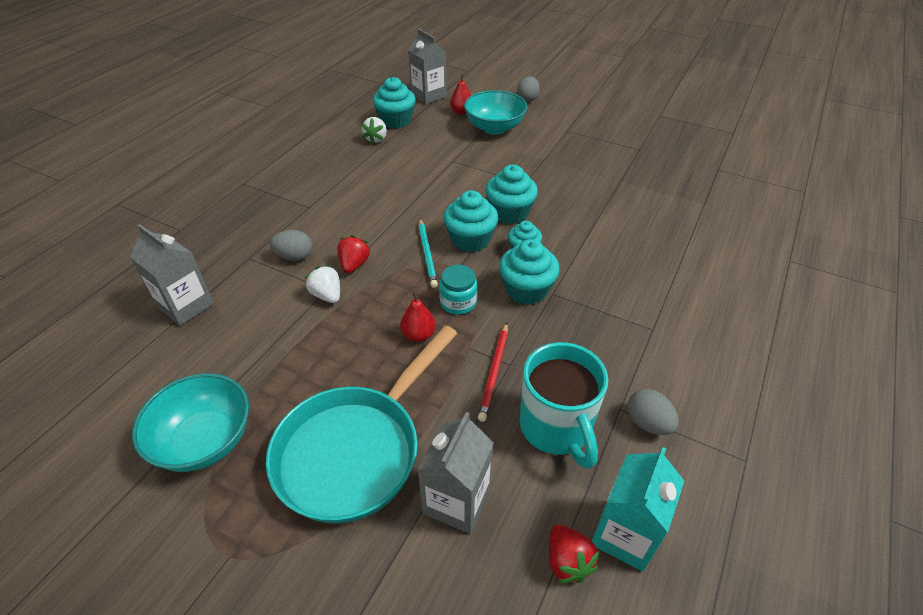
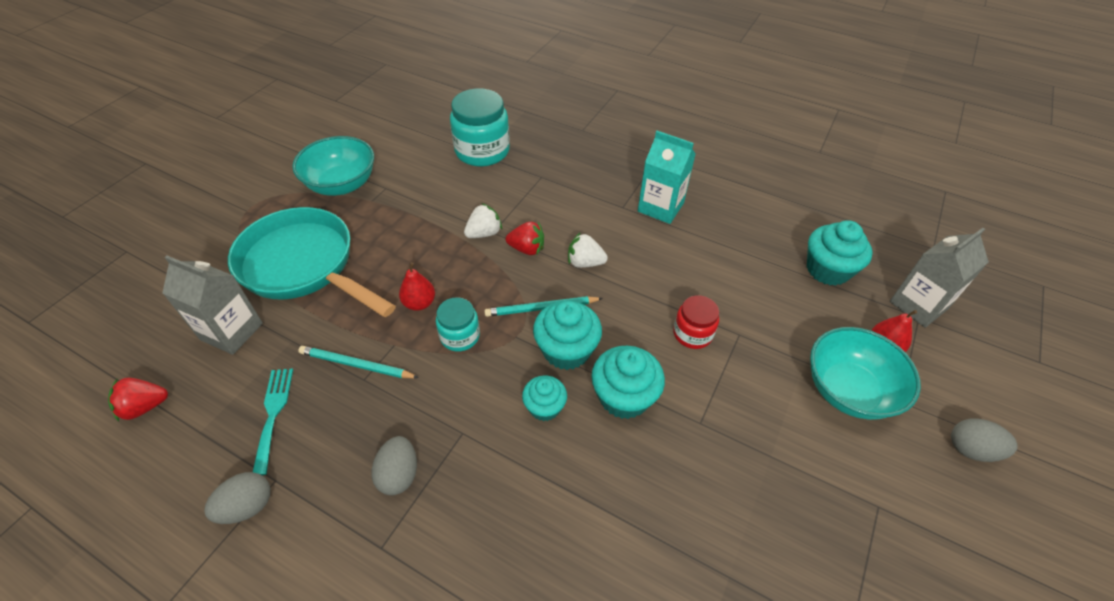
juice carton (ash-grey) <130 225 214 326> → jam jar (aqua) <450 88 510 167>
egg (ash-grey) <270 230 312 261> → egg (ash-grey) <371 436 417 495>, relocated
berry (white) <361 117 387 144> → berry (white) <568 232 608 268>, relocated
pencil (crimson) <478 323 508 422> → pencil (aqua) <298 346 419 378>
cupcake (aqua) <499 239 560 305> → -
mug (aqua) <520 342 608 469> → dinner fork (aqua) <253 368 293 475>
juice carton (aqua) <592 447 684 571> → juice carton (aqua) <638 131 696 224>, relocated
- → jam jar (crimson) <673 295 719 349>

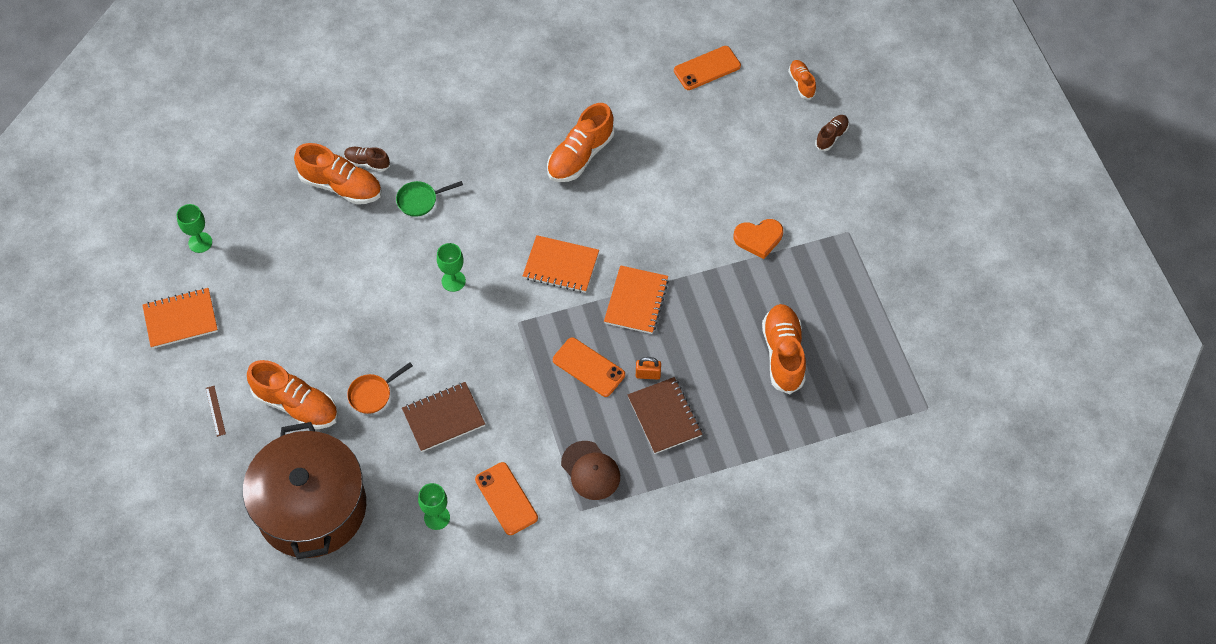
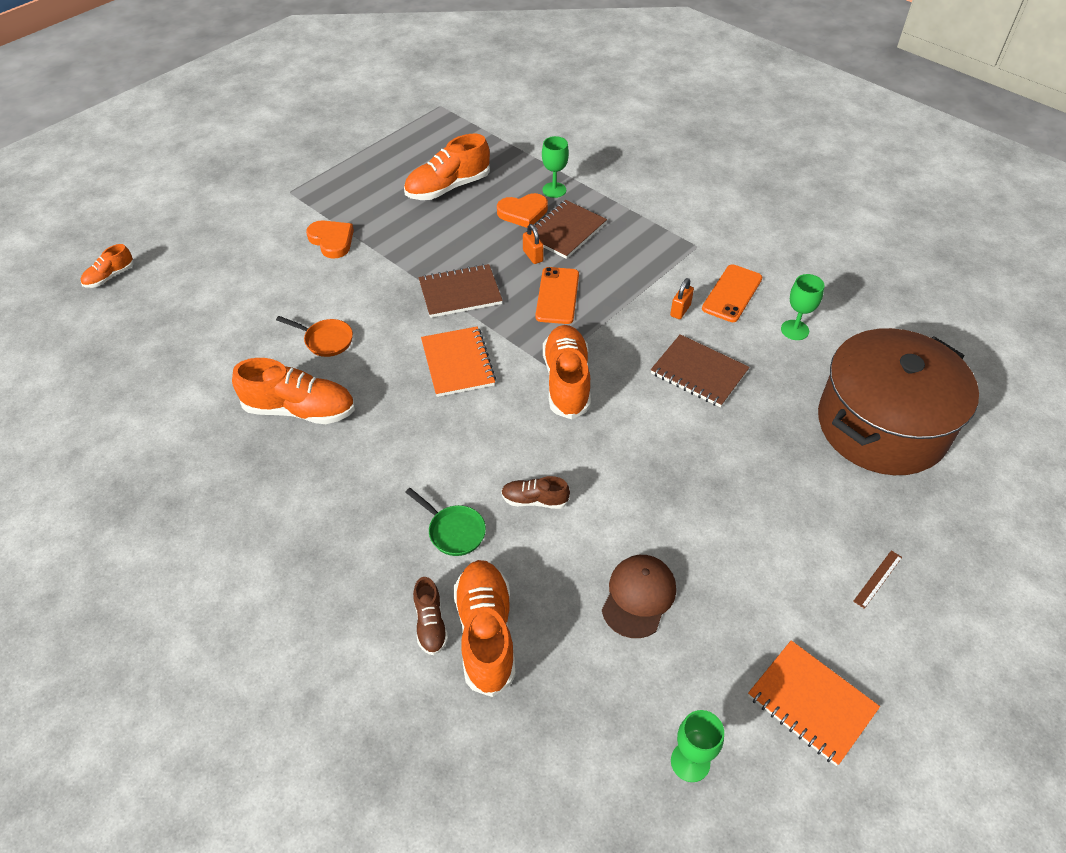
shoe (bright orange) <247 360 338 429> → shoe (bright orange) <543 325 591 419>, relocated
pan (bright orange) <347 362 413 414> → pan (bright orange) <276 316 353 357>, relocated
goblet (emerald) <437 243 466 292> → goblet (emerald) <542 136 569 198>, relocated
cap (russet) <561 441 620 500> → cap (russet) <602 555 676 638>, relocated
notepad (bright orange) <604 265 669 334> → notepad (russet) <418 264 503 318>
mobile phone (bright orange) <674 46 741 90> → -
shoe (russet) <815 115 849 151> → shoe (russet) <501 476 570 509>, relocated
- → heart shape (bright orange) <497 193 548 228>
- → lock (bright orange) <670 278 694 319>

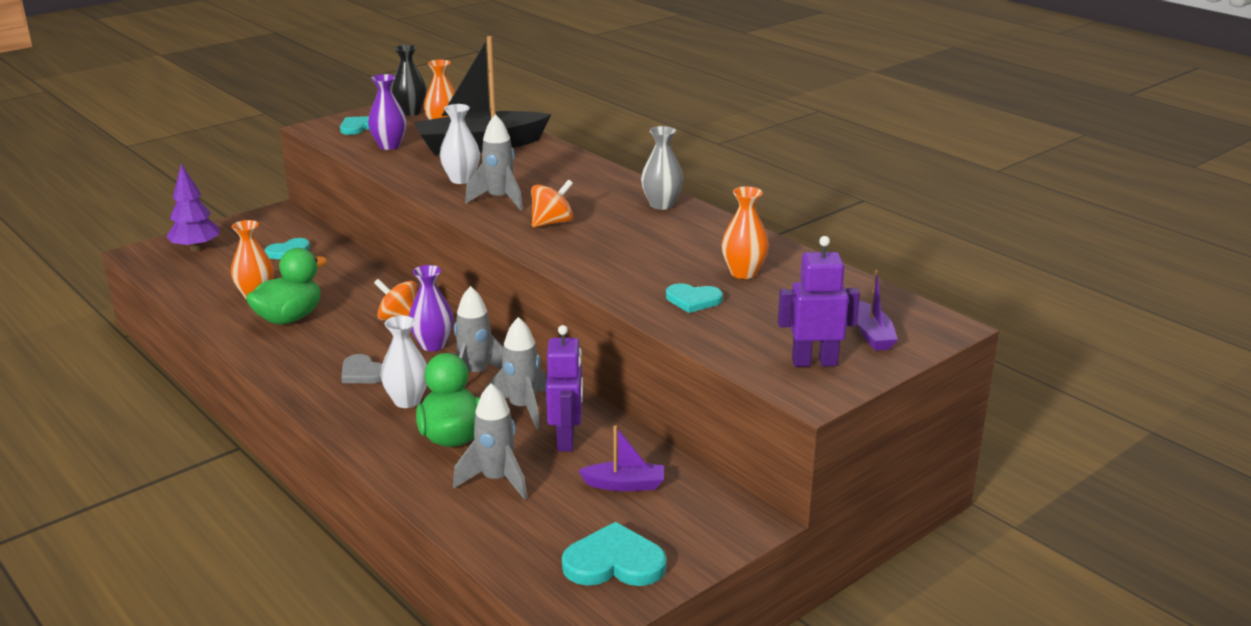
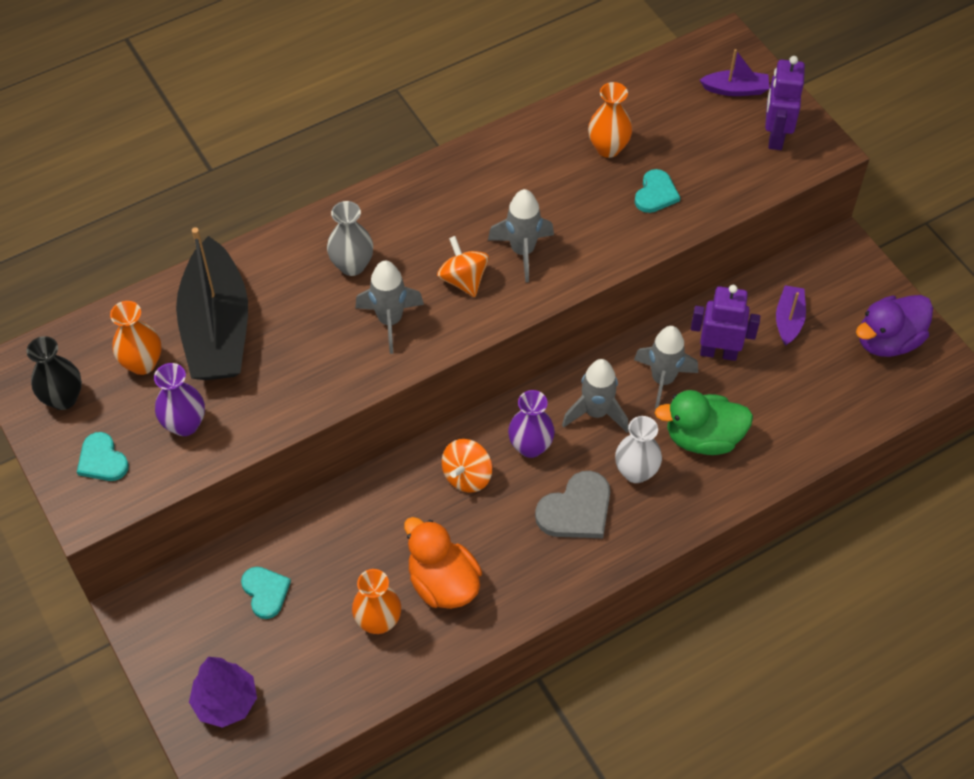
duck (emerald) <246 248 327 324> → duck (bright orange) <404 517 482 609>
heart shape (ash-grey) <341 354 382 383> → heart shape (ash-grey) <535 471 610 538>, x1.53
flower vase (white) <440 104 480 184> → -
rocket (ash-grey) <453 383 527 500> → rocket (ash-grey) <488 189 554 283>, relocated
heart shape (aqua) <562 522 667 586> → duck (purple) <856 295 933 357>
flower vase (ash-grey) <641 126 683 210> → flower vase (ash-grey) <327 201 373 276>, relocated

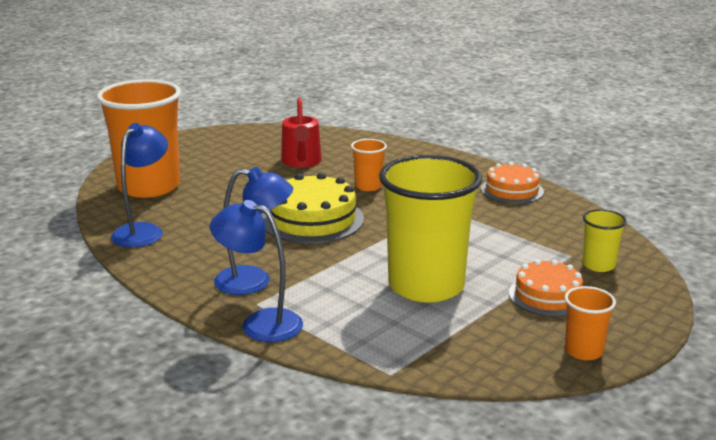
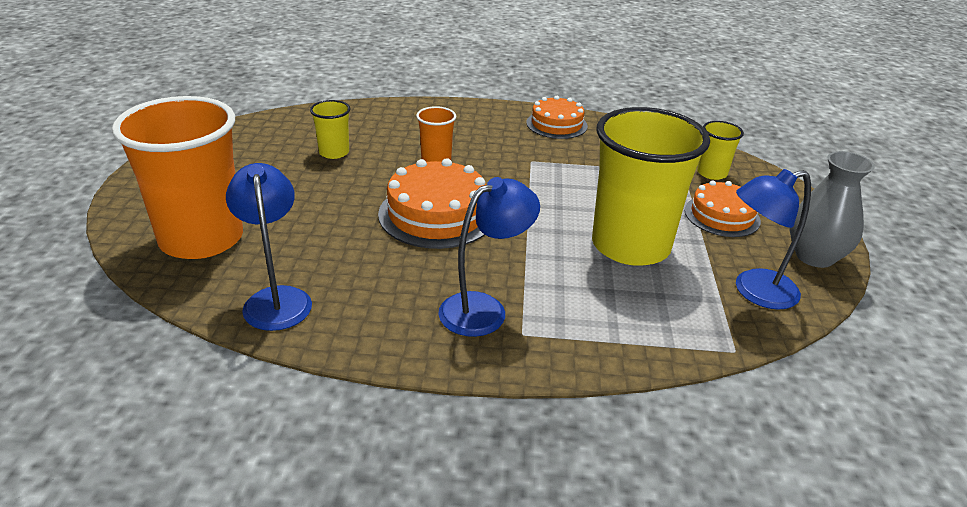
desk lamp (cobalt) <210 200 303 342> → desk lamp (cobalt) <736 169 811 310>, relocated
cake (bright yellow) <262 173 364 244> → cake (bright orange) <378 158 486 249>
watering can (crimson) <281 98 322 167> → beaker (bright yellow) <310 100 351 159>
beaker (bright orange) <565 286 616 360> → flower vase (ash-grey) <790 151 875 268>

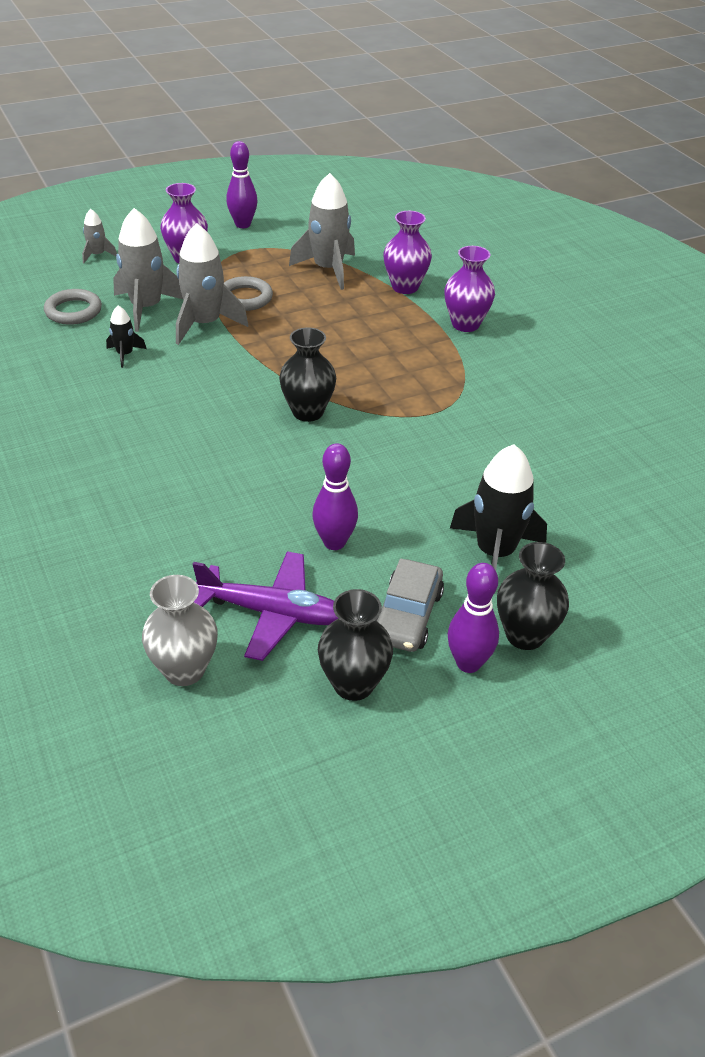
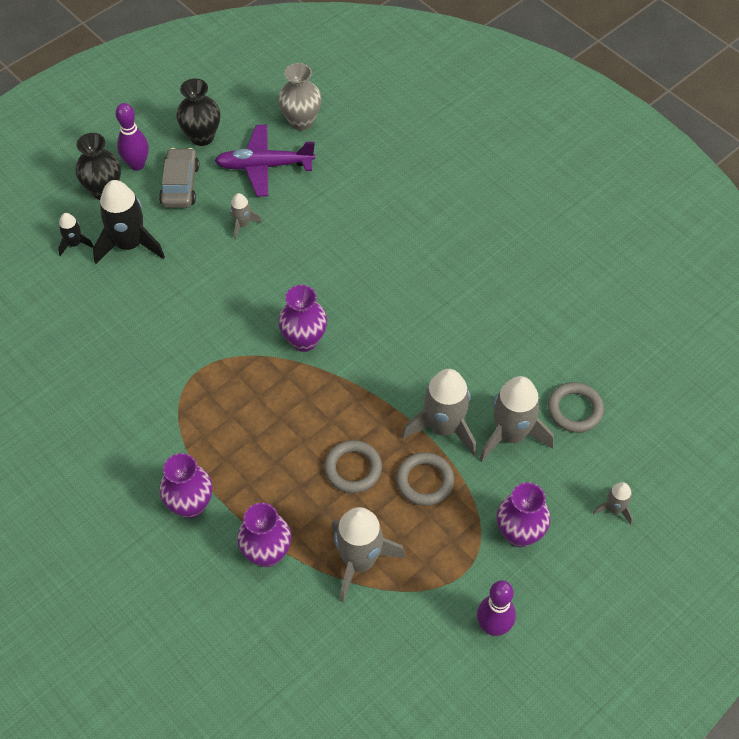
rocket (black) <106 306 146 368> → rocket (black) <58 213 94 256>, relocated
flower vase (black) <279 327 336 422> → flower vase (purple) <278 285 327 352>
bowling pin (purple) <312 443 358 550> → rocket (ash-grey) <230 193 262 240>
- → hoop (ash-grey) <324 440 382 493>

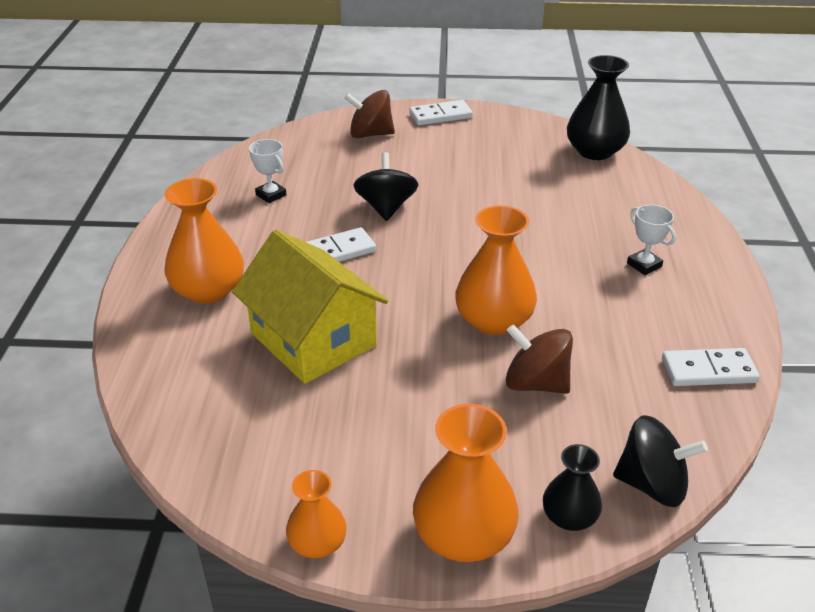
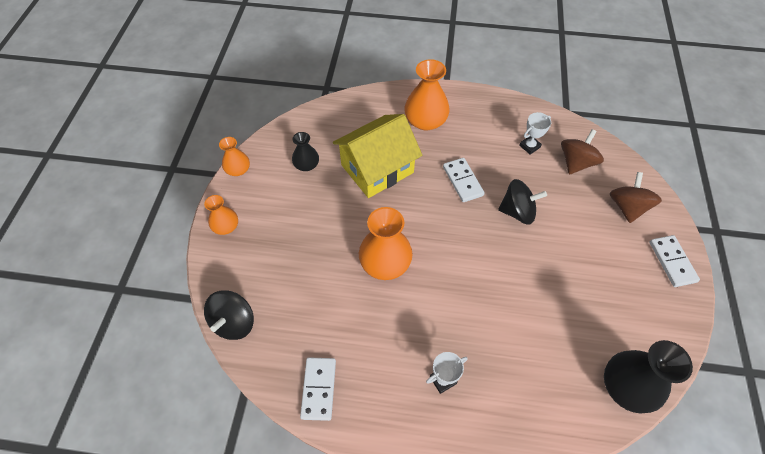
flower vase (bright orange) <413 404 519 562> → flower vase (bright orange) <204 195 238 235>, x0.57
spinning top (russet) <506 324 573 394> → spinning top (russet) <561 129 604 174>, relocated
flower vase (black) <543 444 602 531> → flower vase (black) <292 132 319 171>, relocated

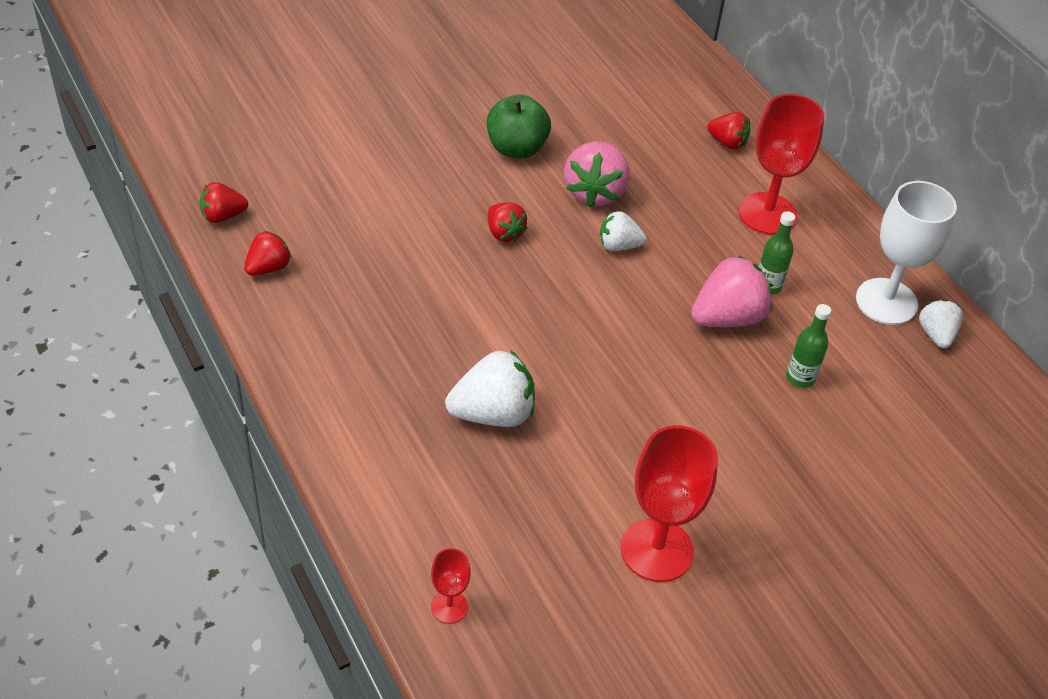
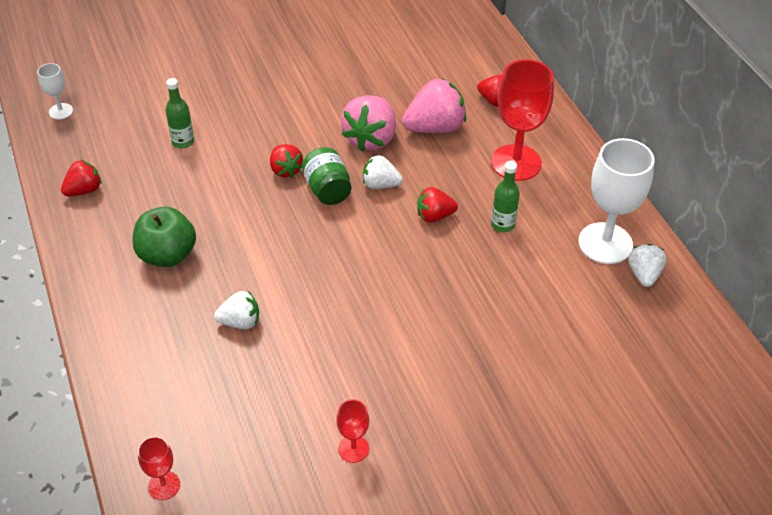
berry (crimson) <200 182 248 223> → berry (crimson) <417 187 458 223>, relocated
berry (white) <445 351 535 427> → berry (white) <214 291 259 329>, x0.59
apple (emerald) <487 94 551 158> → apple (emerald) <133 207 196 267>, relocated
goblet (crimson) <621 425 718 582> → goblet (crimson) <336 399 369 463>, x0.49
berry (rose-pink) <691 255 773 327> → berry (rose-pink) <402 78 466 133>, relocated
bottle (emerald) <786 304 831 388> → bottle (emerald) <166 78 194 148>, relocated
- → goblet (white) <37 63 73 120>
- → jam jar (emerald) <302 147 351 205>

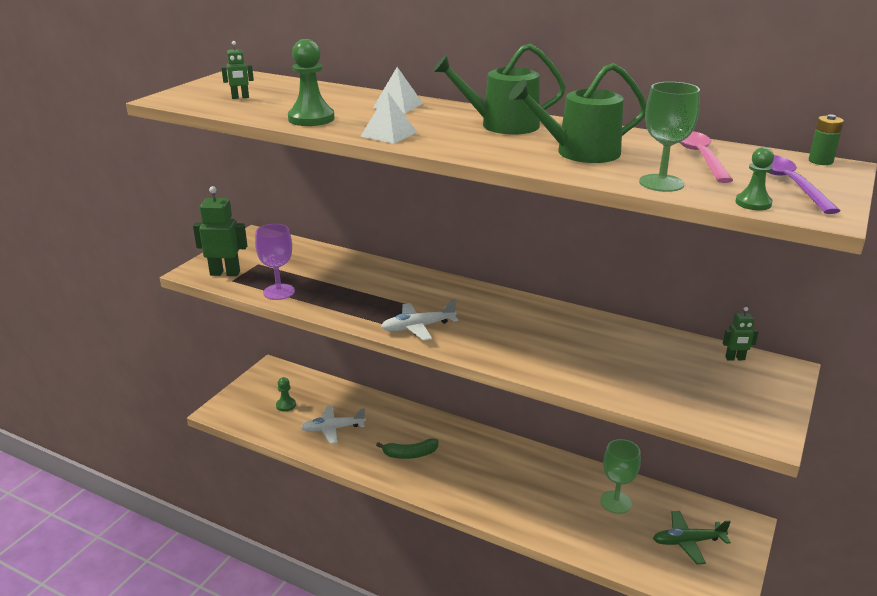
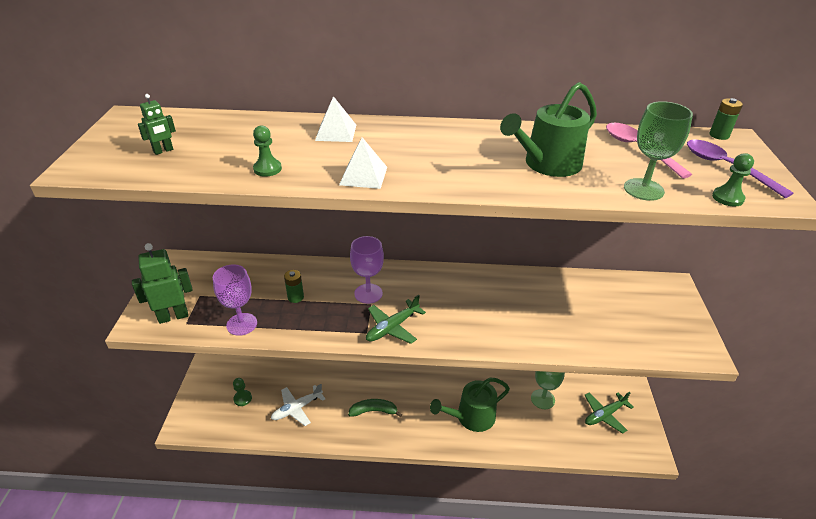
chess pawn (emerald) <288 39 335 126> → chess pawn (emerald) <253 125 282 177>, x0.58
toy banana (emerald) <376 438 439 459> → toy banana (emerald) <348 399 402 417>, 150 degrees counterclockwise
aeroplane (white) <381 299 458 341> → aeroplane (emerald) <366 294 426 344>
watering can (emerald) <433 43 566 135> → watering can (emerald) <430 378 510 432>, relocated
toy robot (emerald) <723 307 758 361> → -
- → battery (emerald) <284 270 304 303>
- → goblet (purple) <350 236 384 304>

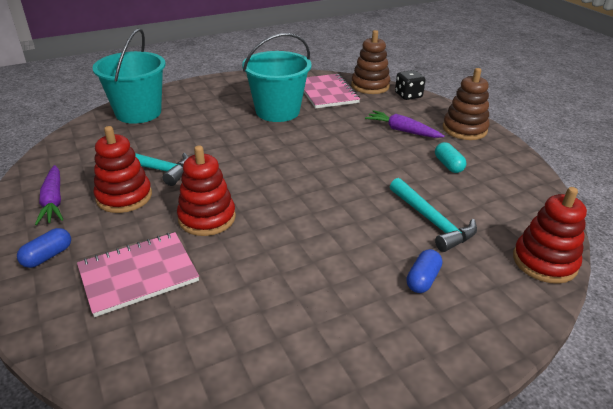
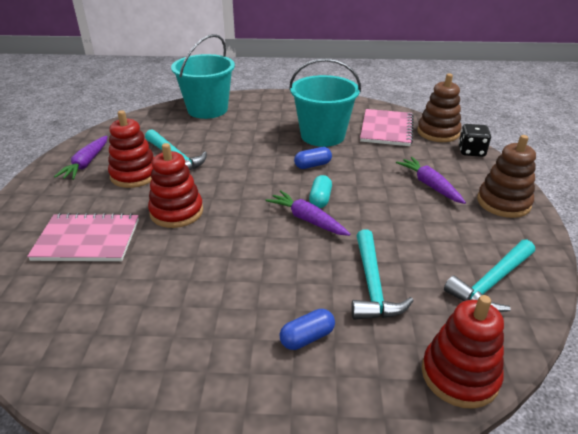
capsule (cobalt) <17 228 71 268> → capsule (cobalt) <294 147 332 169>, relocated
capsule (aqua) <435 142 466 173> → capsule (aqua) <309 175 332 208>, relocated
- → carrot (purple) <266 190 351 236>
- → hammer (aqua) <444 239 535 312>

